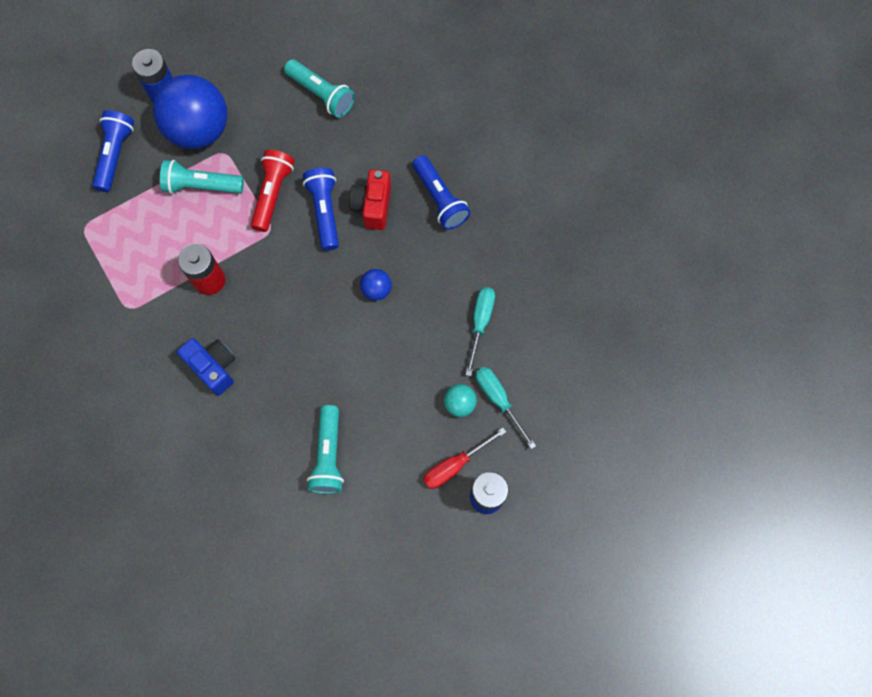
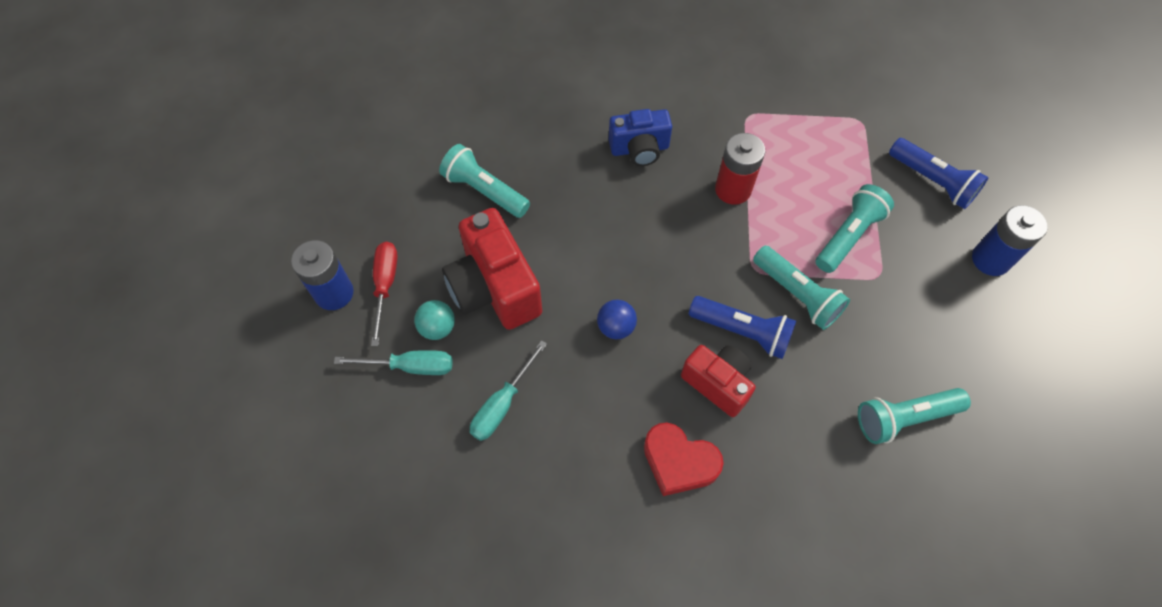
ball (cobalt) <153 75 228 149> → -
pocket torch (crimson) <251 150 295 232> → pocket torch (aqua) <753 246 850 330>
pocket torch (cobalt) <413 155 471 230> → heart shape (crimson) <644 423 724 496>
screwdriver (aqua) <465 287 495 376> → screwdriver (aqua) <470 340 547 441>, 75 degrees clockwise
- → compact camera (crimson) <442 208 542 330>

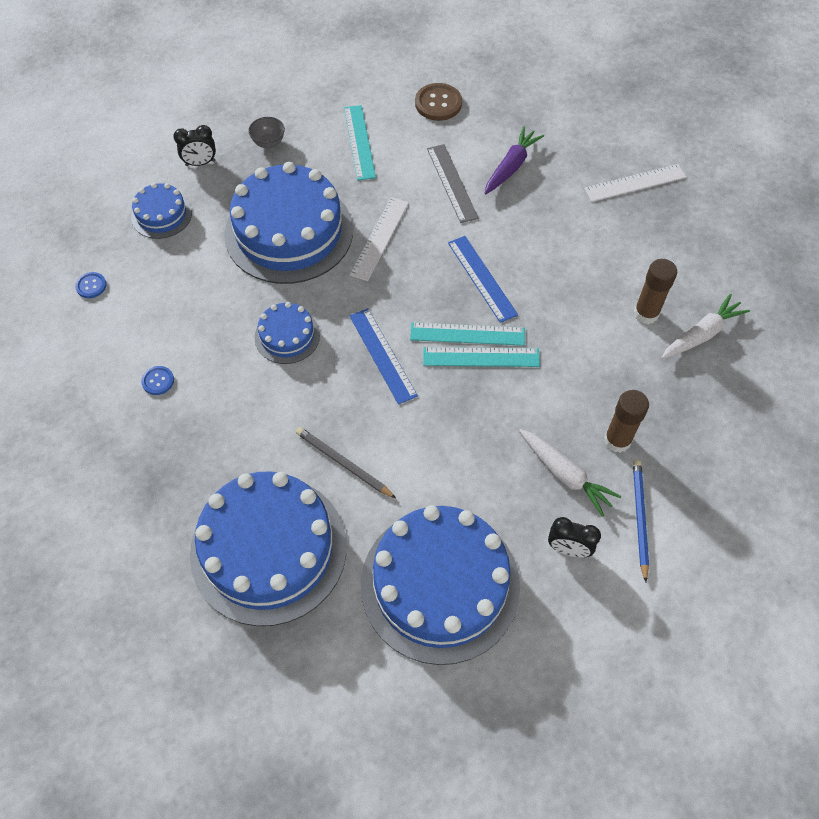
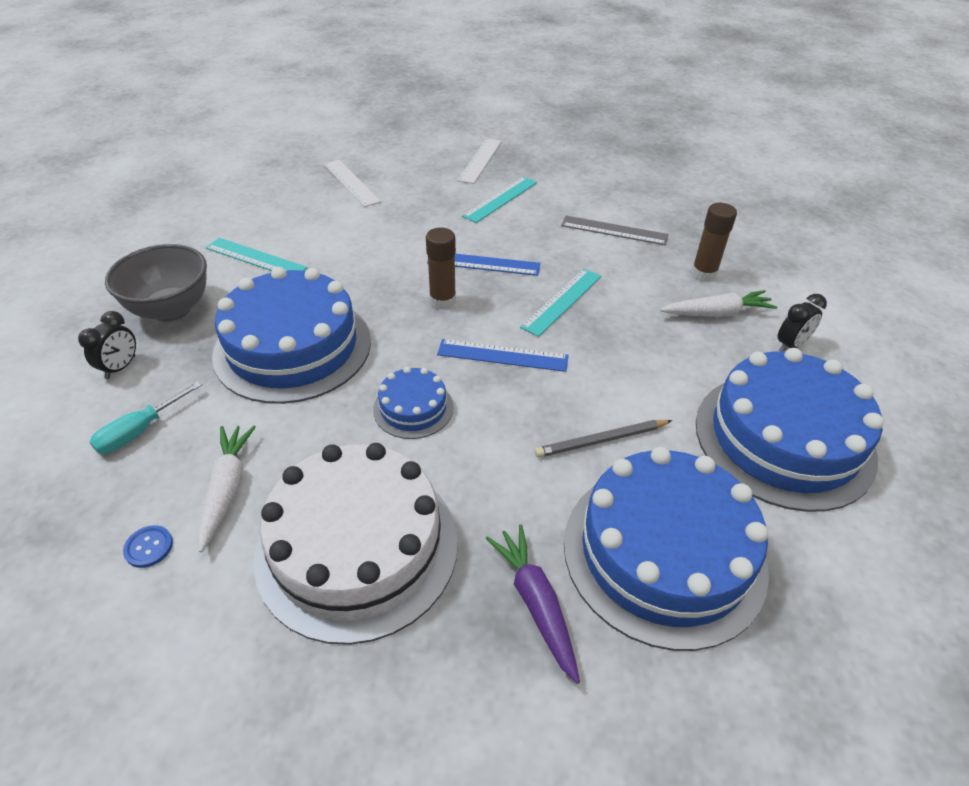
cake (cobalt) <131 183 192 239> → screwdriver (aqua) <90 381 202 454>
button (cobalt) <141 366 174 395> → cake (white) <254 443 458 645>
deep dish (ash-grey) <249 117 285 148> → deep dish (ash-grey) <105 244 207 322>, x2.13
straightedge (white) <349 197 409 281> → straightedge (white) <324 160 381 207>, relocated
straightedge (aqua) <410 322 525 346> → straightedge (aqua) <462 176 537 223>, relocated
button (russet) <415 83 462 121> → -
straightedge (ash-grey) <427 144 479 223> → straightedge (ash-grey) <561 216 669 245>, relocated
carrot (purple) <485 126 544 194> → carrot (purple) <486 524 580 684>, relocated
pencil (cobalt) <633 460 649 582> → -
glue (russet) <634 259 677 324> → glue (russet) <426 227 456 309>, relocated
carrot (white) <661 294 750 359> → carrot (white) <197 425 256 552>, relocated

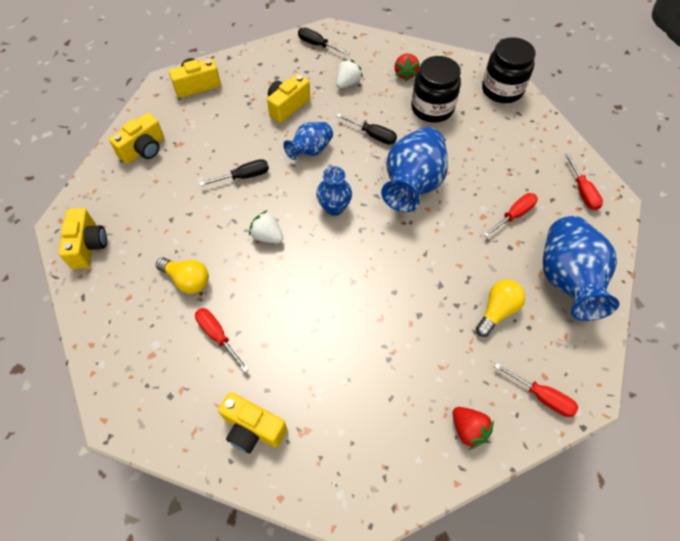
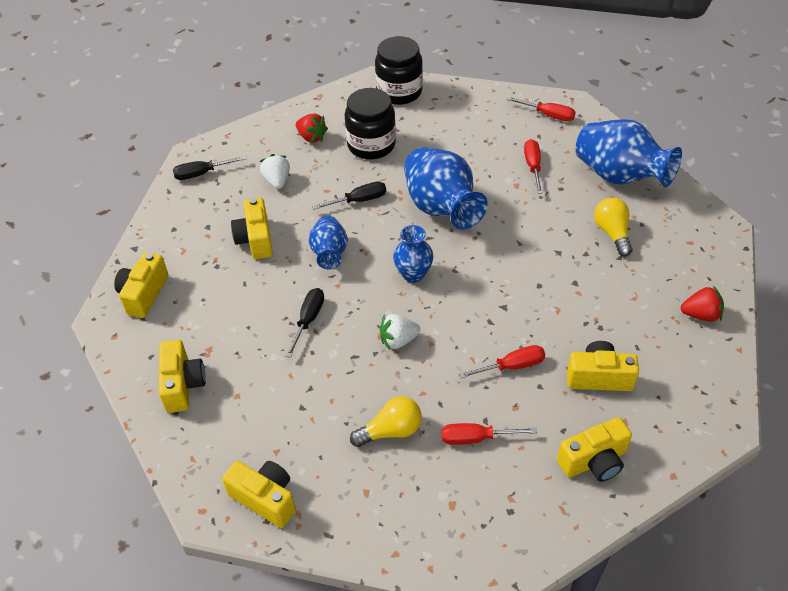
screwdriver (crimson) <494 363 578 417> → screwdriver (crimson) <459 345 545 378>, relocated
- → compact camera (bright yellow) <567 341 639 391>

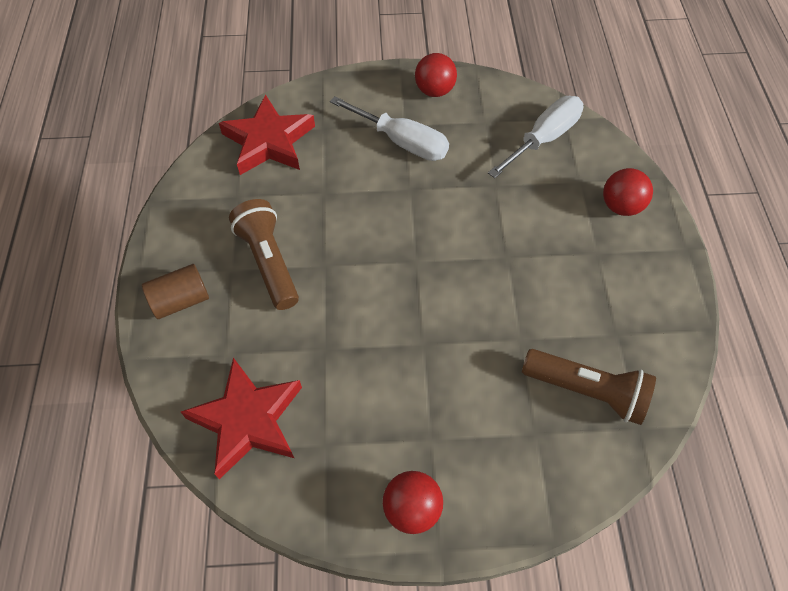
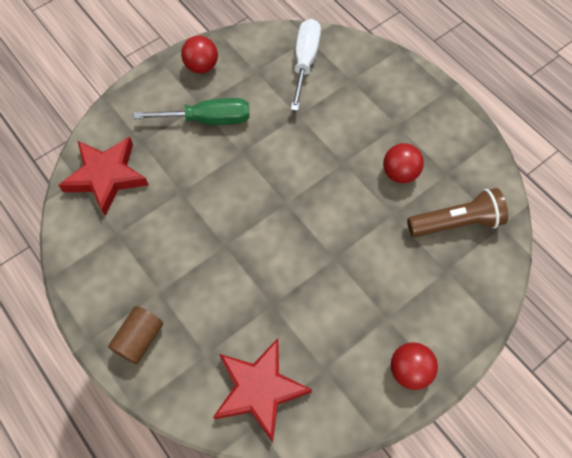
pocket torch (russet) <229 199 299 310> → -
screwdriver (white) <330 96 449 161> → screwdriver (emerald) <134 98 250 125>
ball (crimson) <603 168 653 216> → ball (crimson) <383 143 424 183>, relocated

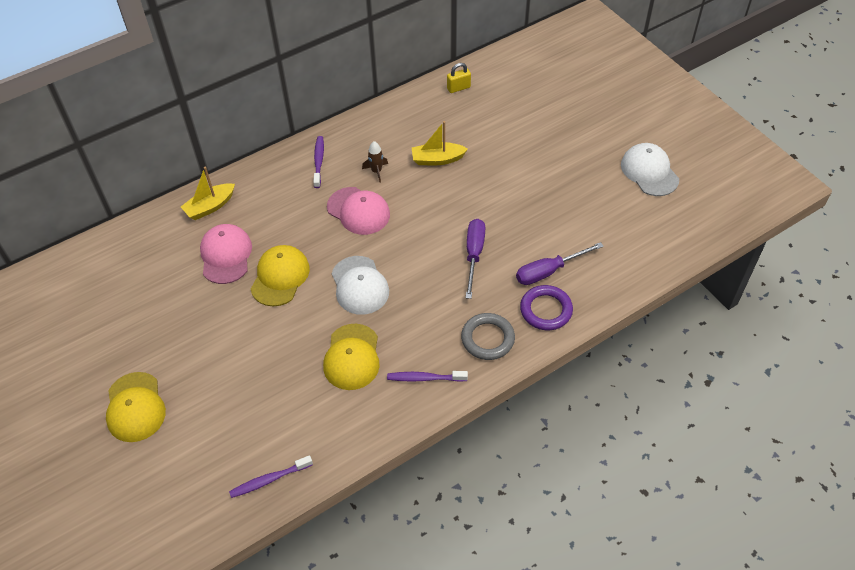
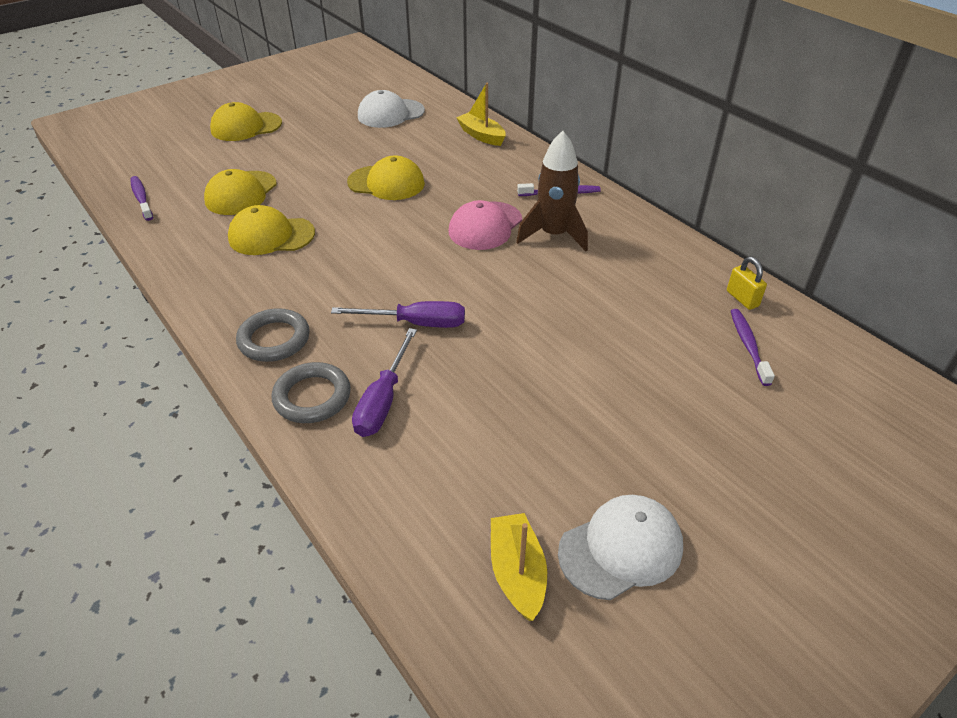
cap (rose-pink) <200 224 252 284> → -
cap (white) <332 256 389 315> → cap (white) <358 90 425 128>, relocated
rocket (russet) <362 141 388 183> → rocket (russet) <516 131 588 251>, x2.00
dental brush (purple) <387 371 468 382> → dental brush (purple) <731 309 775 386>, relocated
toy boat (bright yellow) <412 121 468 165> → toy boat (bright yellow) <491 513 547 621>, relocated
screwdriver (purple) <516 242 604 285> → screwdriver (purple) <352 328 417 437>, 135 degrees counterclockwise
hoop (purple) <520 285 573 330> → hoop (ash-grey) <272 362 351 423>
- → cap (bright yellow) <204 169 277 215>

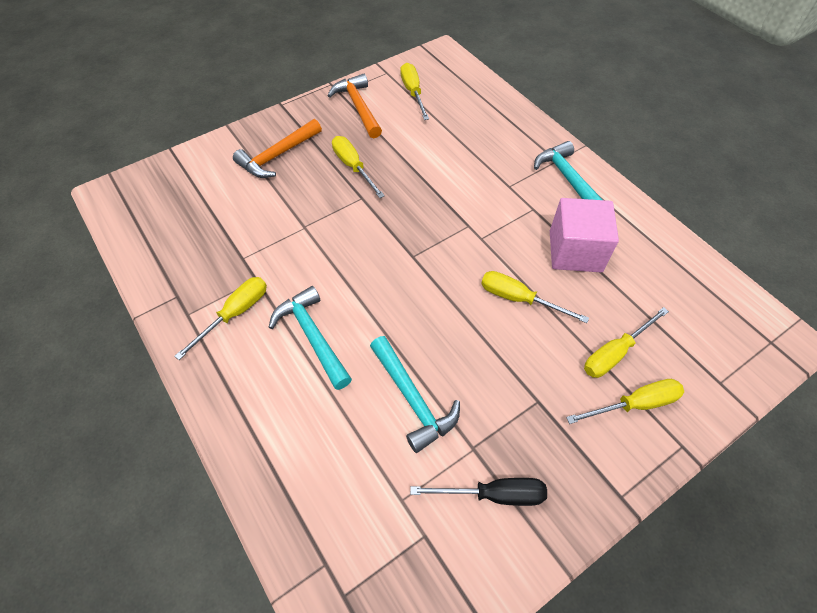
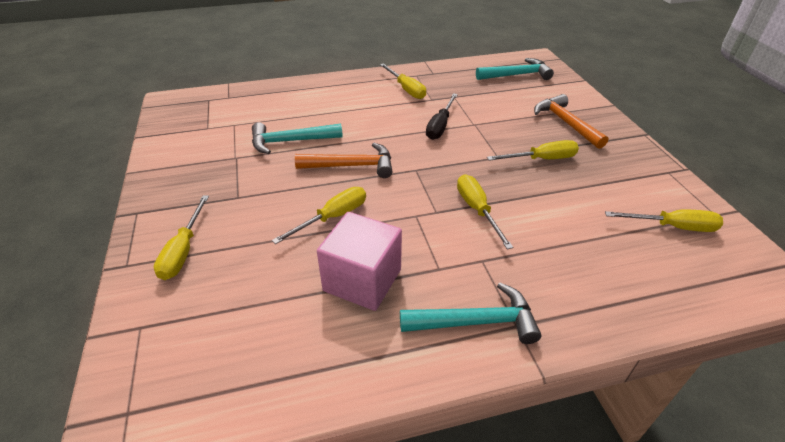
hammer (aqua) <269 286 352 390> → hammer (aqua) <476 58 554 80>, relocated
hammer (bright orange) <327 73 382 138> → hammer (bright orange) <295 143 393 178>, relocated
screwdriver (black) <410 478 547 506> → screwdriver (black) <426 93 458 140>, relocated
screwdriver (bright yellow) <584 307 669 378> → screwdriver (bright yellow) <457 175 513 249>, relocated

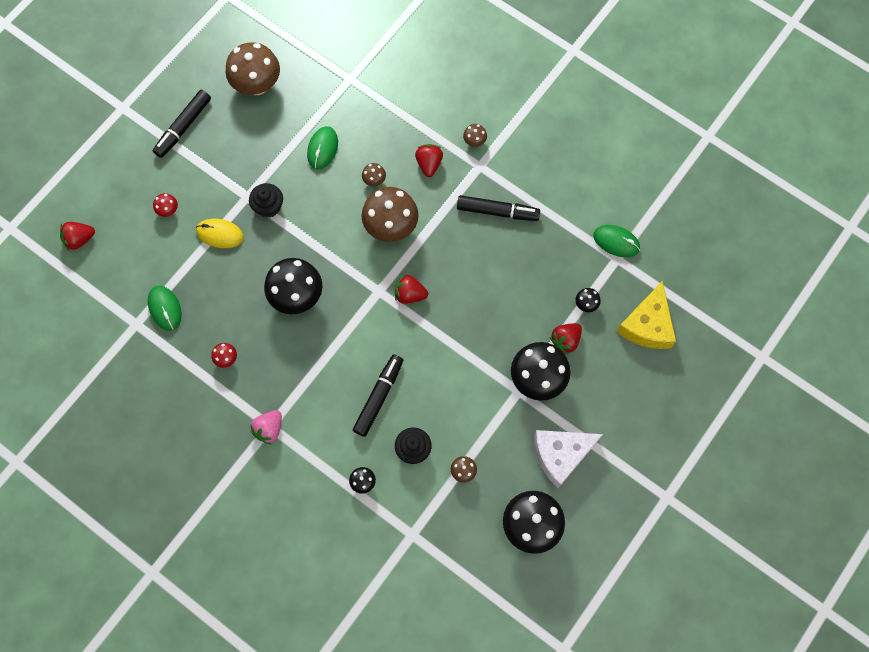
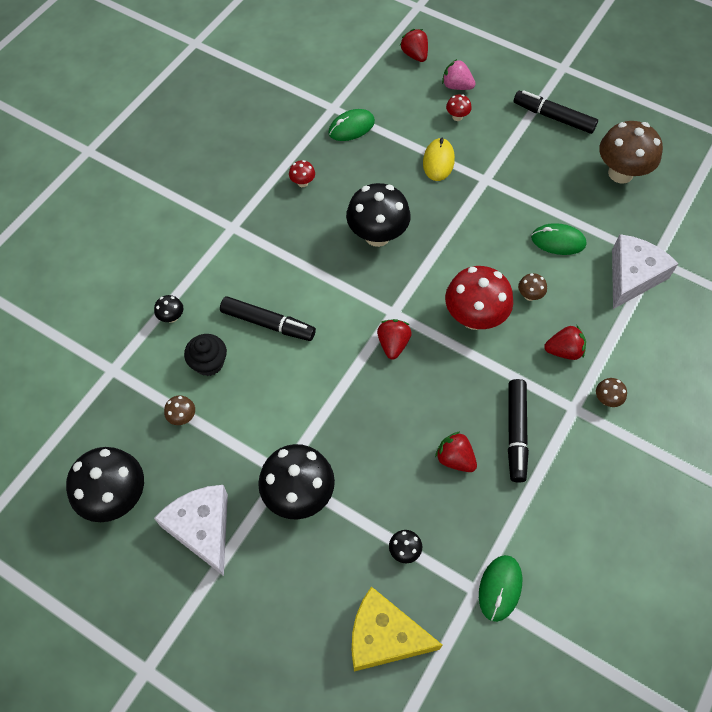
cupcake (black) <249 183 283 218> → -
berry (rose-pink) <250 410 282 444> → berry (rose-pink) <442 59 476 90>, relocated
toadstool (russet) <361 187 419 242> → toadstool (crimson) <445 266 513 330>
berry (crimson) <550 323 582 355> → berry (crimson) <435 432 477 472>, relocated
- → cheese (white) <612 234 679 309>

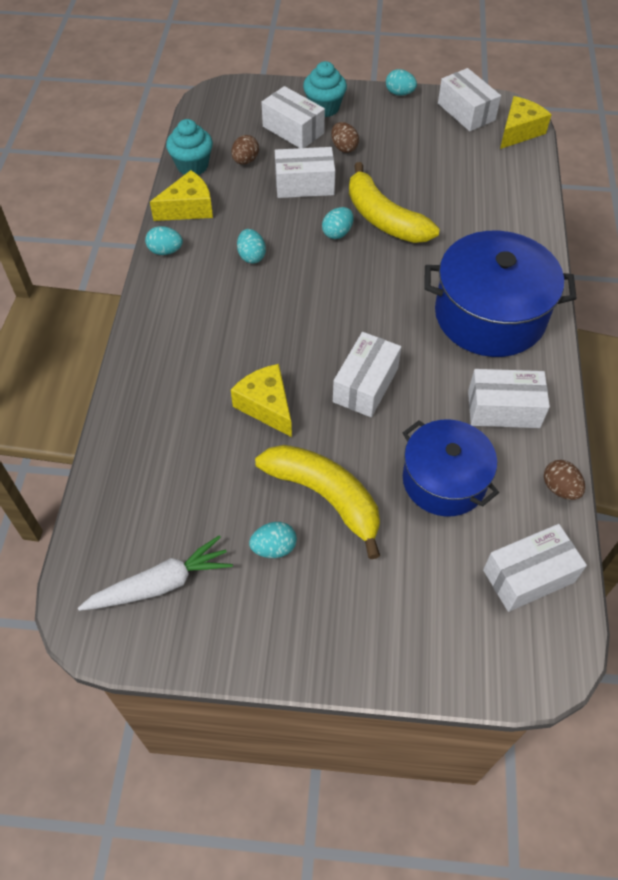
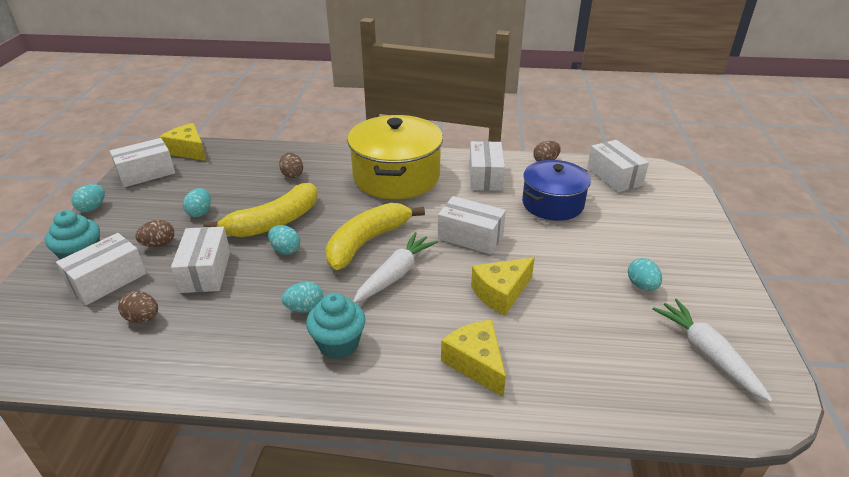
egg (aqua) <145 226 183 255> → egg (aqua) <183 188 211 217>, relocated
cheese (bright yellow) <150 170 213 221> → cheese (bright yellow) <441 320 506 397>, relocated
cupcake (aqua) <166 119 213 175> → cupcake (aqua) <306 293 366 359>, relocated
toy banana (bright yellow) <255 445 380 559> → toy banana (bright yellow) <326 203 425 270>, relocated
stockpot (cobalt) <424 231 577 357> → stockpot (bright yellow) <347 115 443 199>
- → egg (russet) <279 153 303 178>
- → carrot (white) <353 232 438 303>

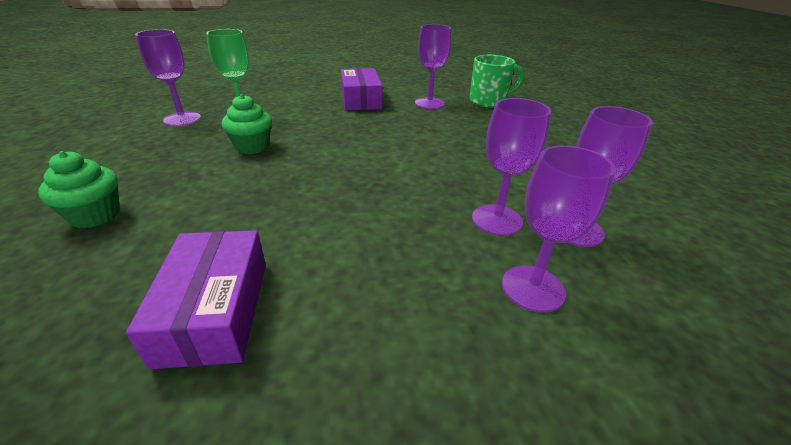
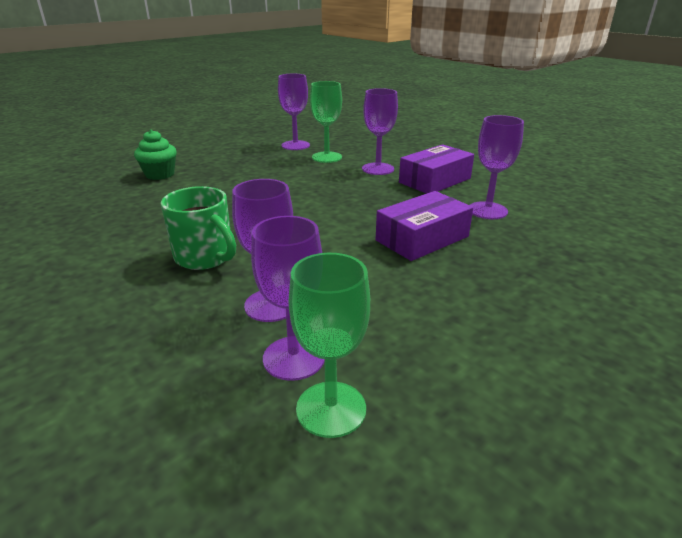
package (purple) <126 230 266 369> → package (purple) <376 191 473 261>, relocated
cupcake (emerald) <222 94 272 154> → -
mug (emerald) <469 55 524 108> → mug (emerald) <161 186 236 270>, relocated
goblet (purple) <502 145 615 313> → goblet (purple) <362 88 398 175>, relocated
- → goblet (emerald) <289 253 370 438>

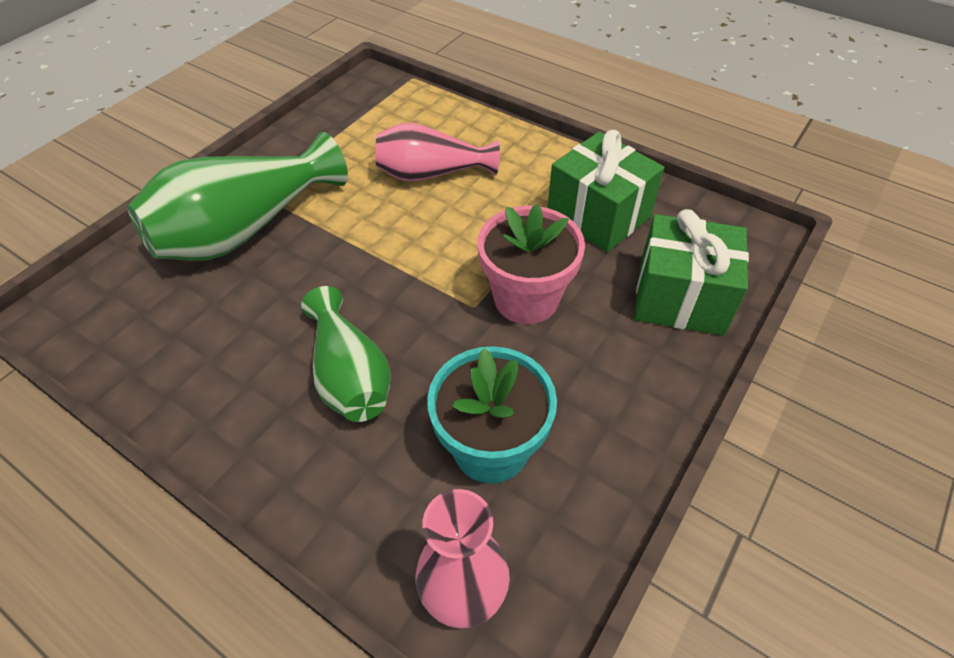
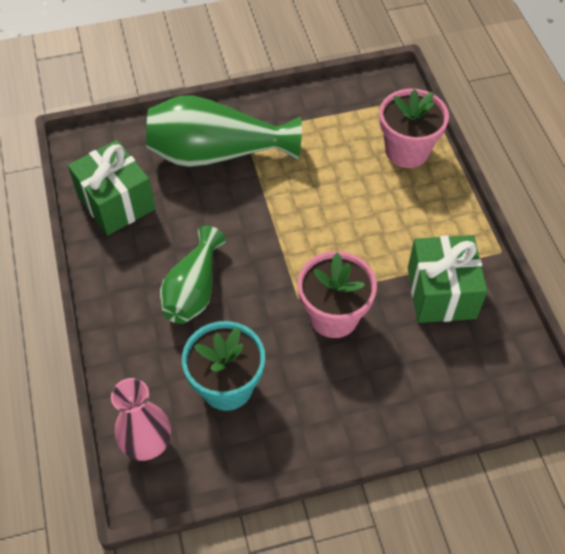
flower vase (rose-pink) <376 123 500 181> → -
gift (emerald) <634 209 749 336> → gift (emerald) <68 140 156 235>, relocated
- → plant pot (rose-pink) <379 89 449 168>

